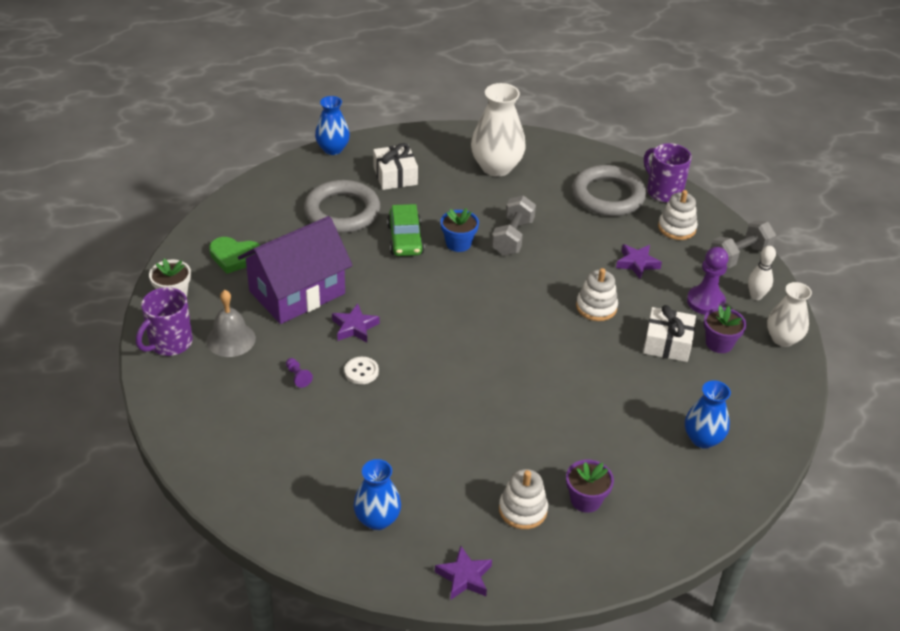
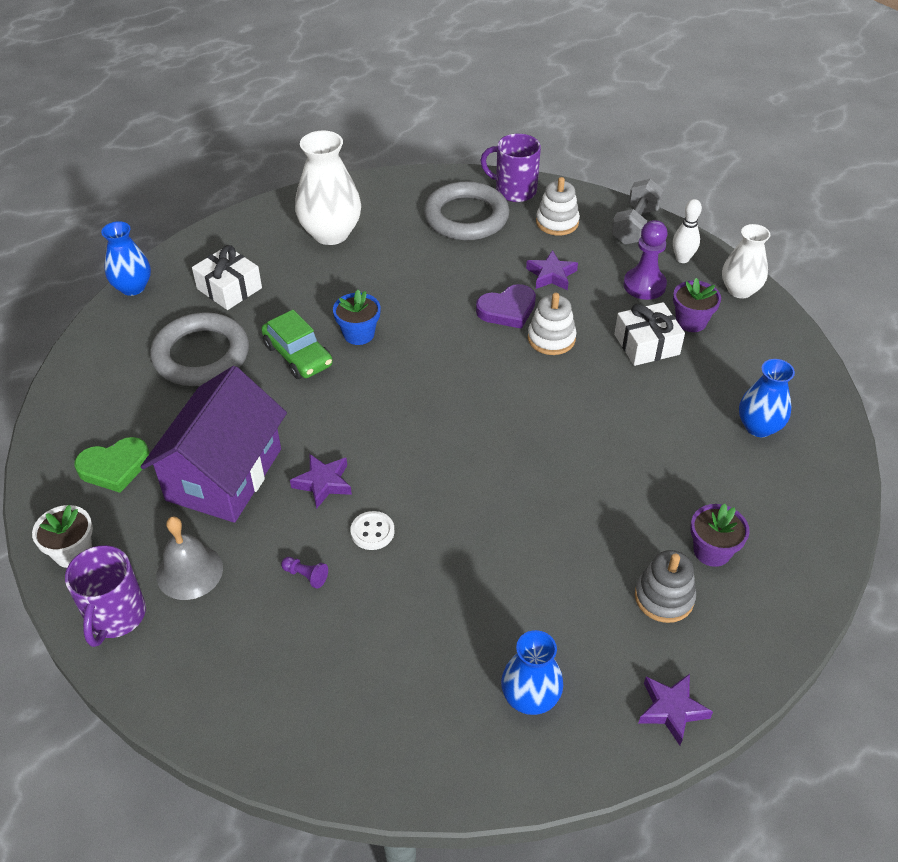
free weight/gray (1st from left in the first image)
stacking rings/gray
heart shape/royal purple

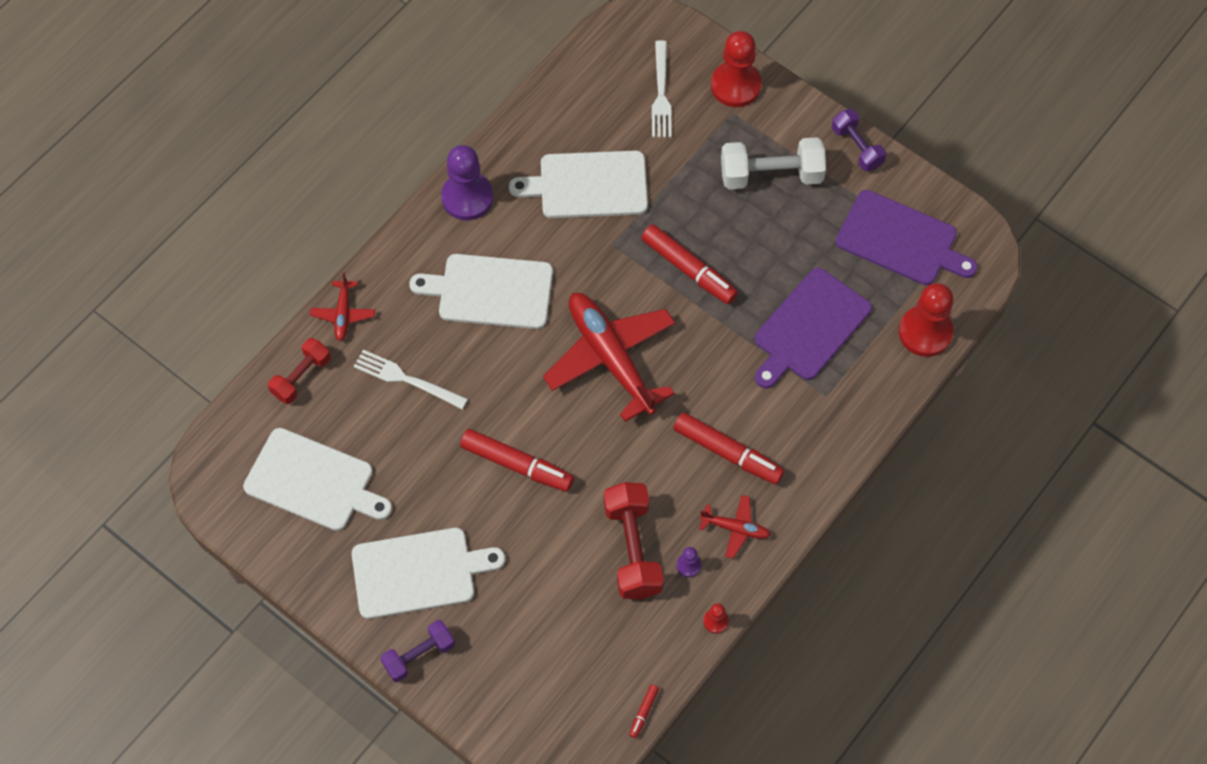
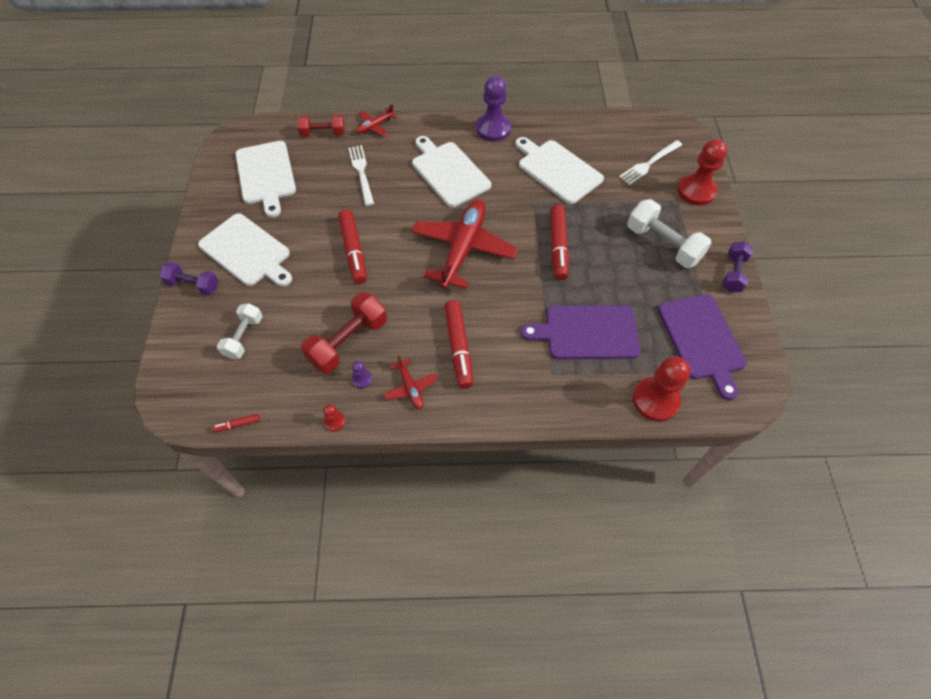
free weight/white (1st from left)

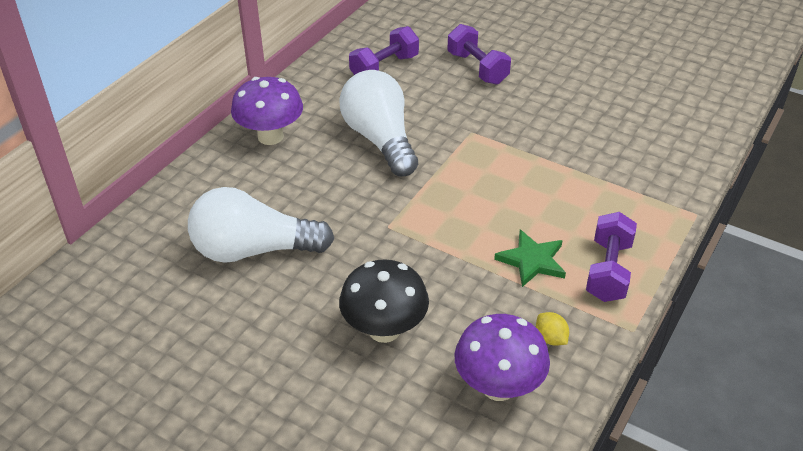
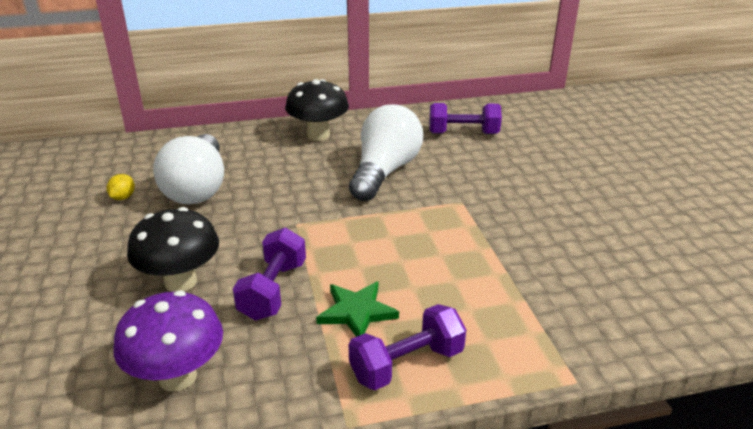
free weight/royal purple (1st from left)
toadstool/ebony (2nd from left)
bulb/white (1st from left)
citrus fruit/yellow

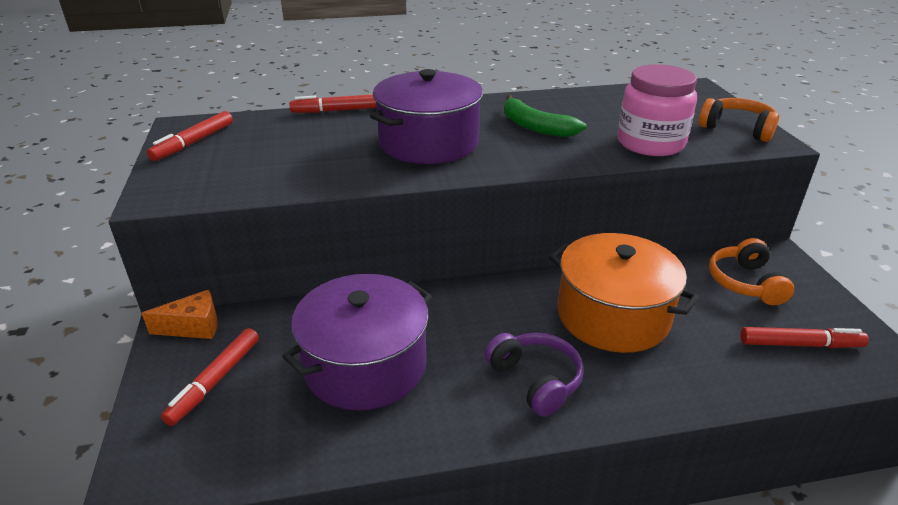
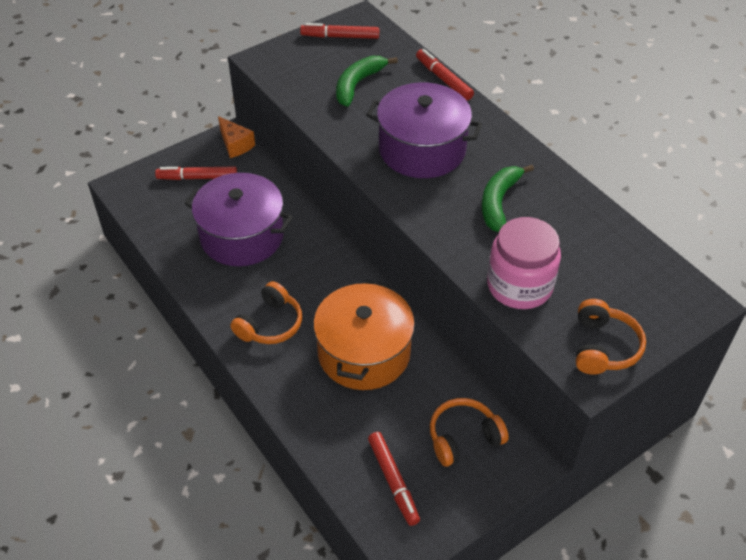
over-ear headphones/bright orange (1st from left)
banana/leaf-green (1st from left)

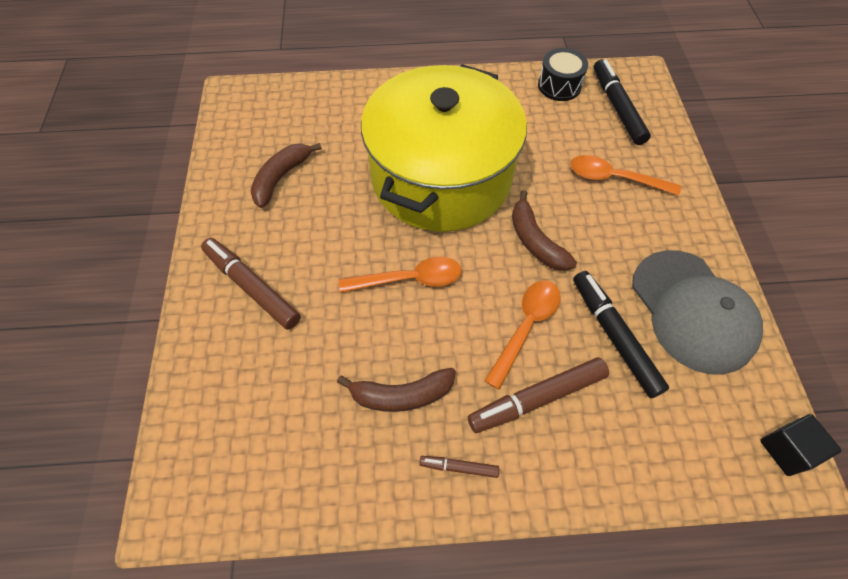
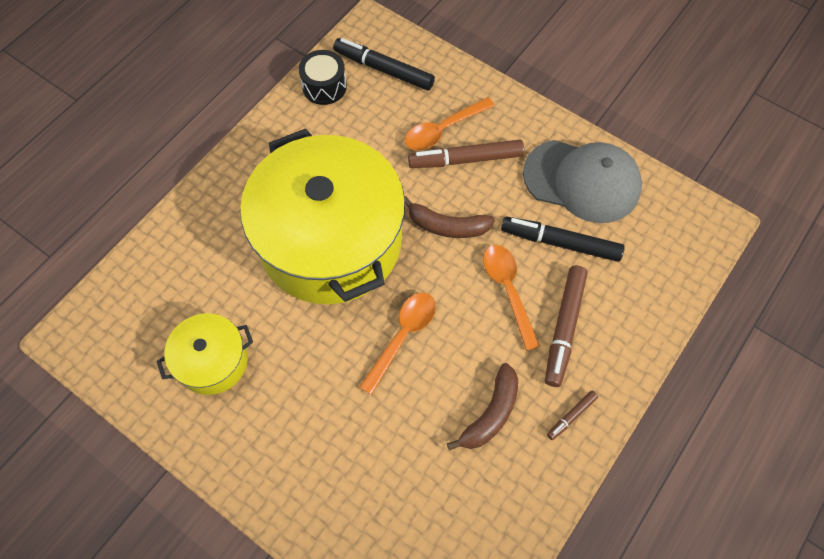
stockpot/yellow (1st from left)
marker pen/brown (1st from left)
cube/ebony

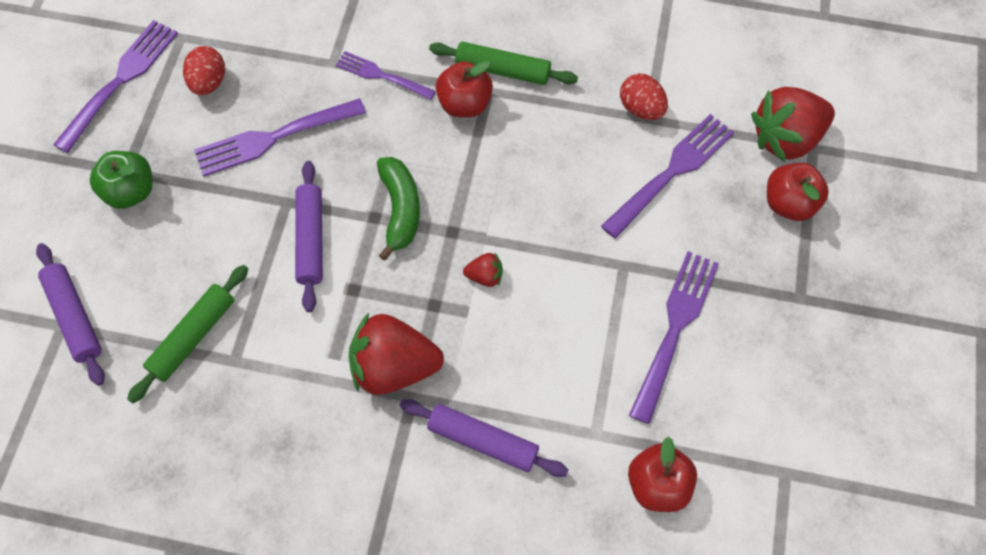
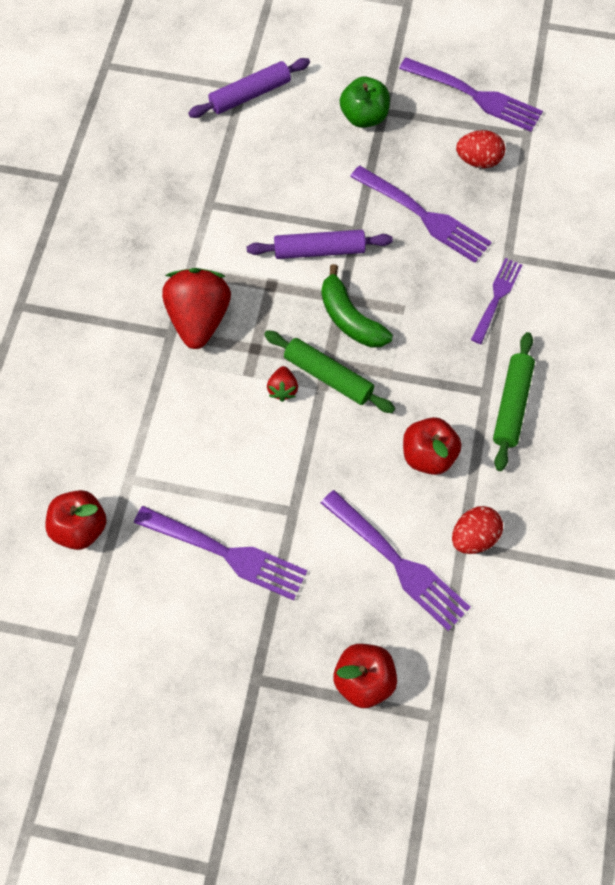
apple/scarlet (3rd from left)
strawberry/scarlet (3rd from left in the first image)
table fork/royal purple (3rd from left)
banana/leaf-green
dough roller/leaf-green (1st from left)
dough roller/royal purple (3rd from left in the first image)

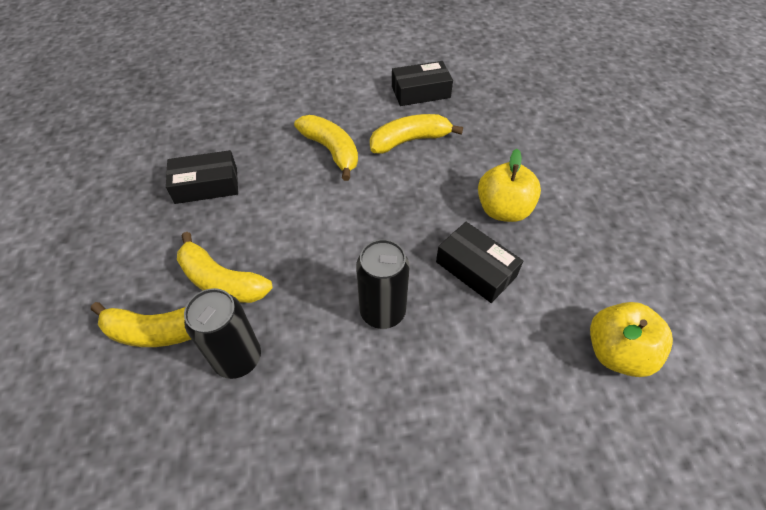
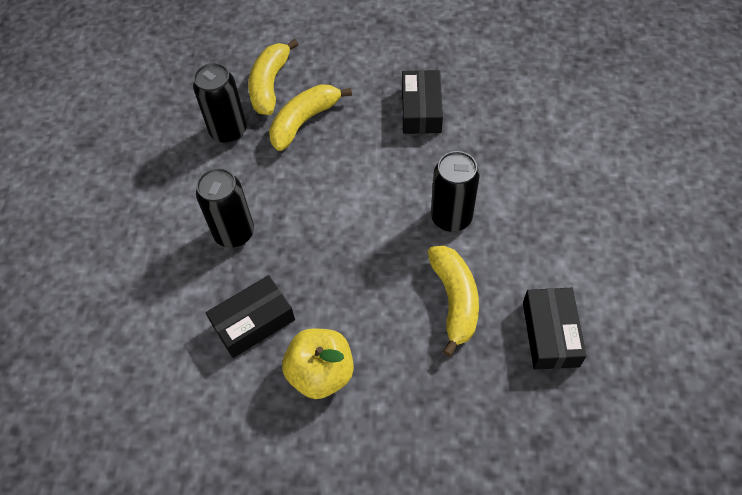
soda can/ebony (3rd from left)
apple/yellow (2nd from left in the first image)

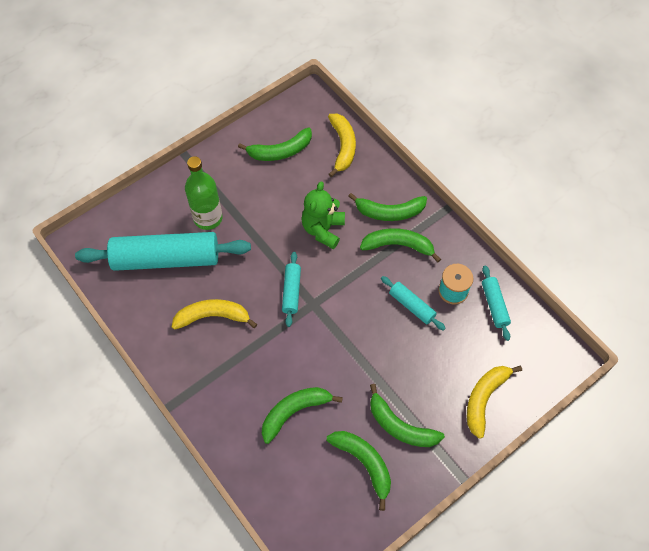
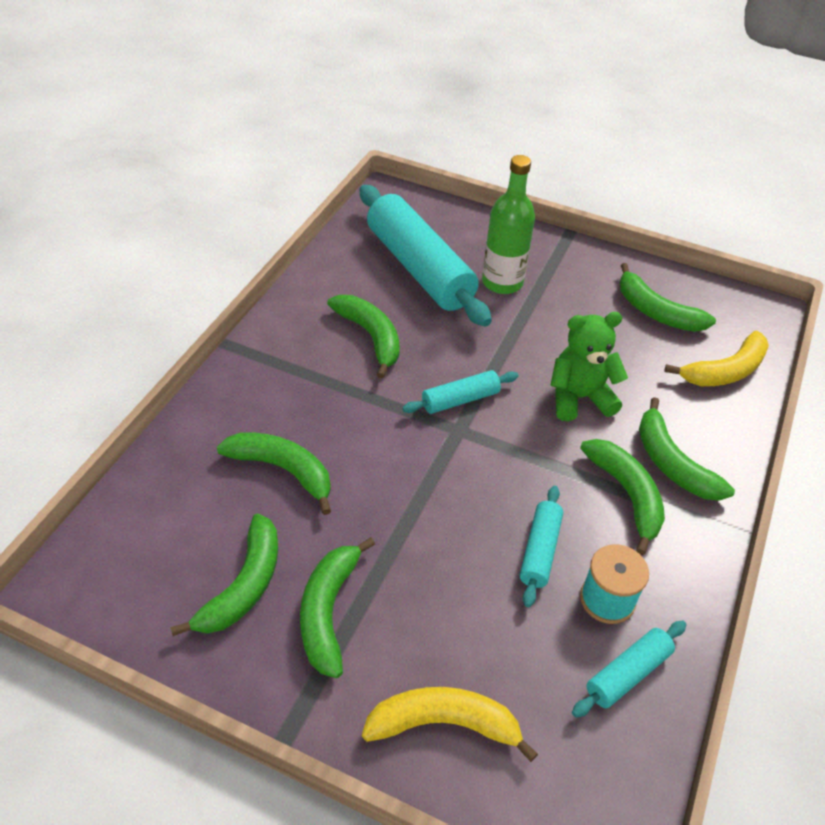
banana/leaf-green (4th from left)

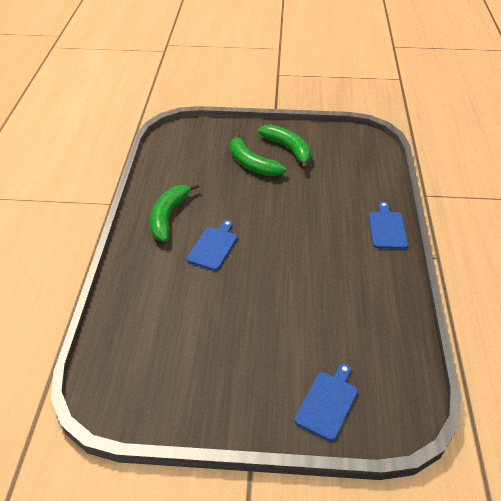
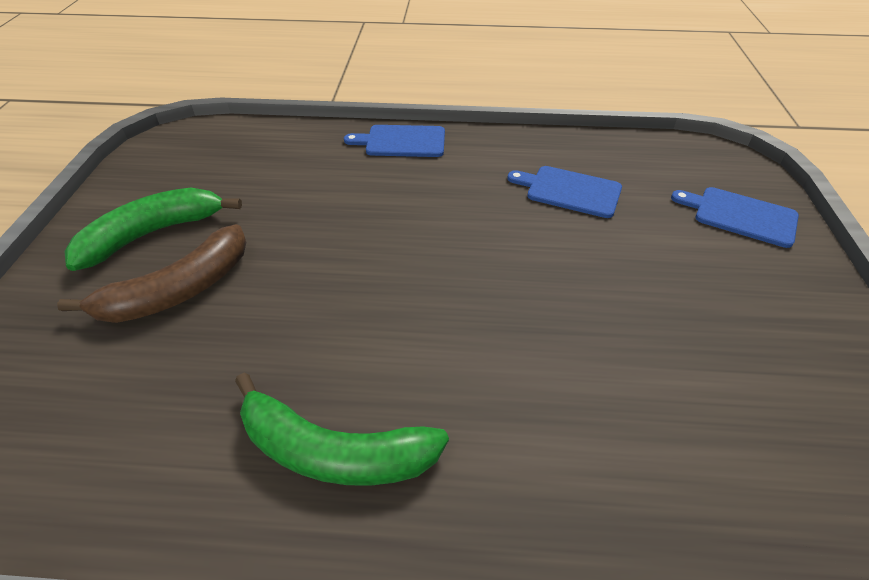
banana/brown
cutting board/royal blue (2nd from left)

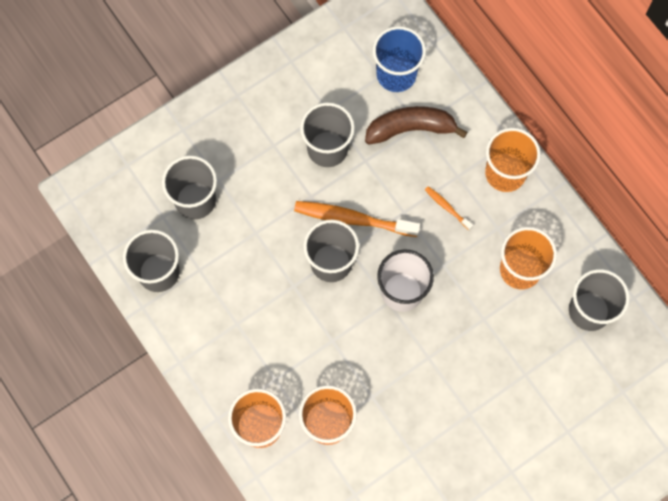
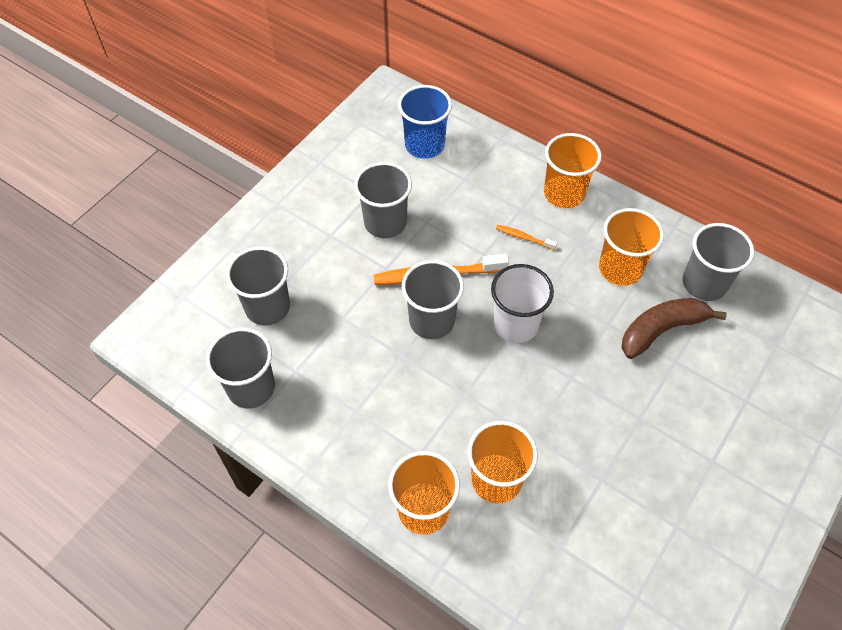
banana/brown

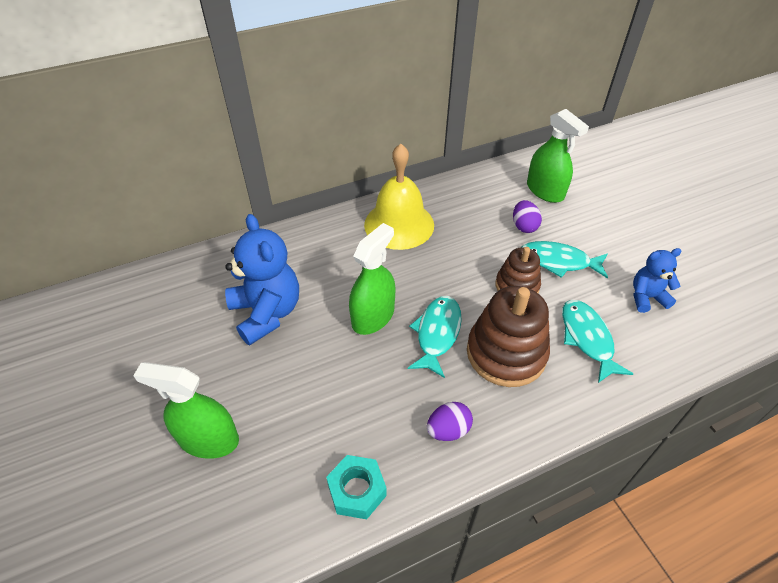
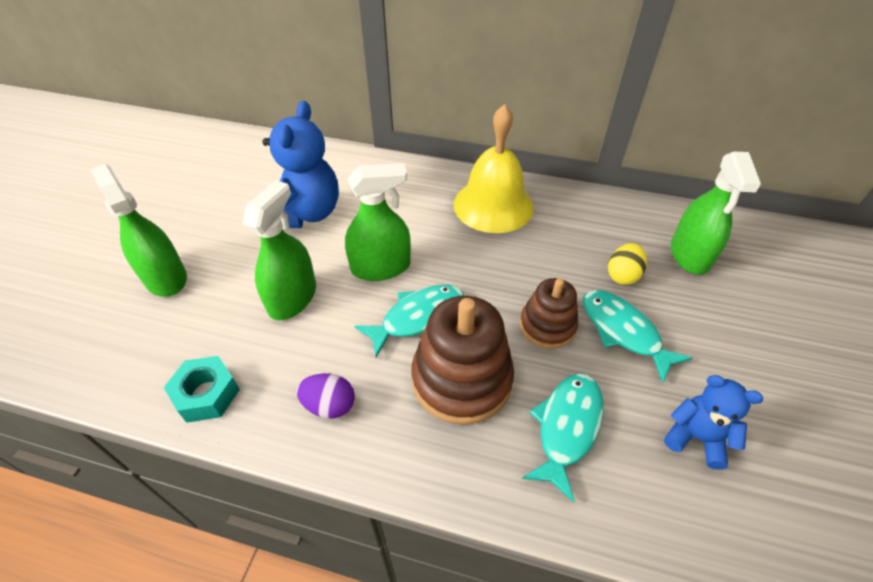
toy egg/yellow
sprayer/leaf-green (2nd from left)

